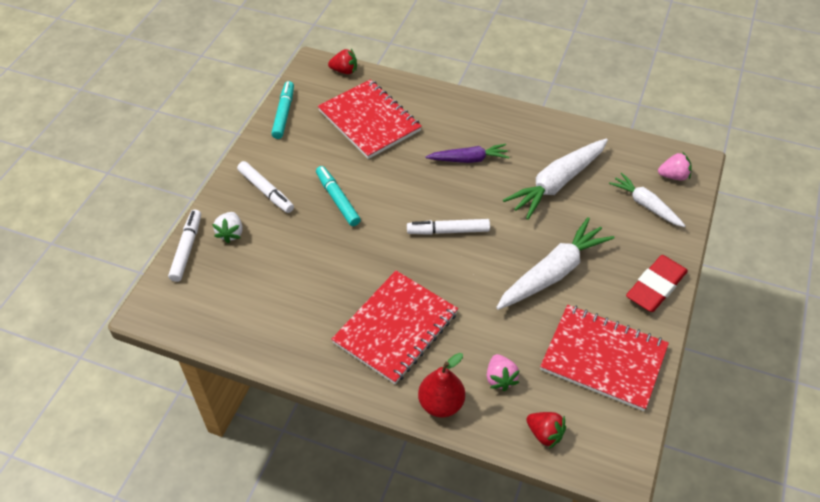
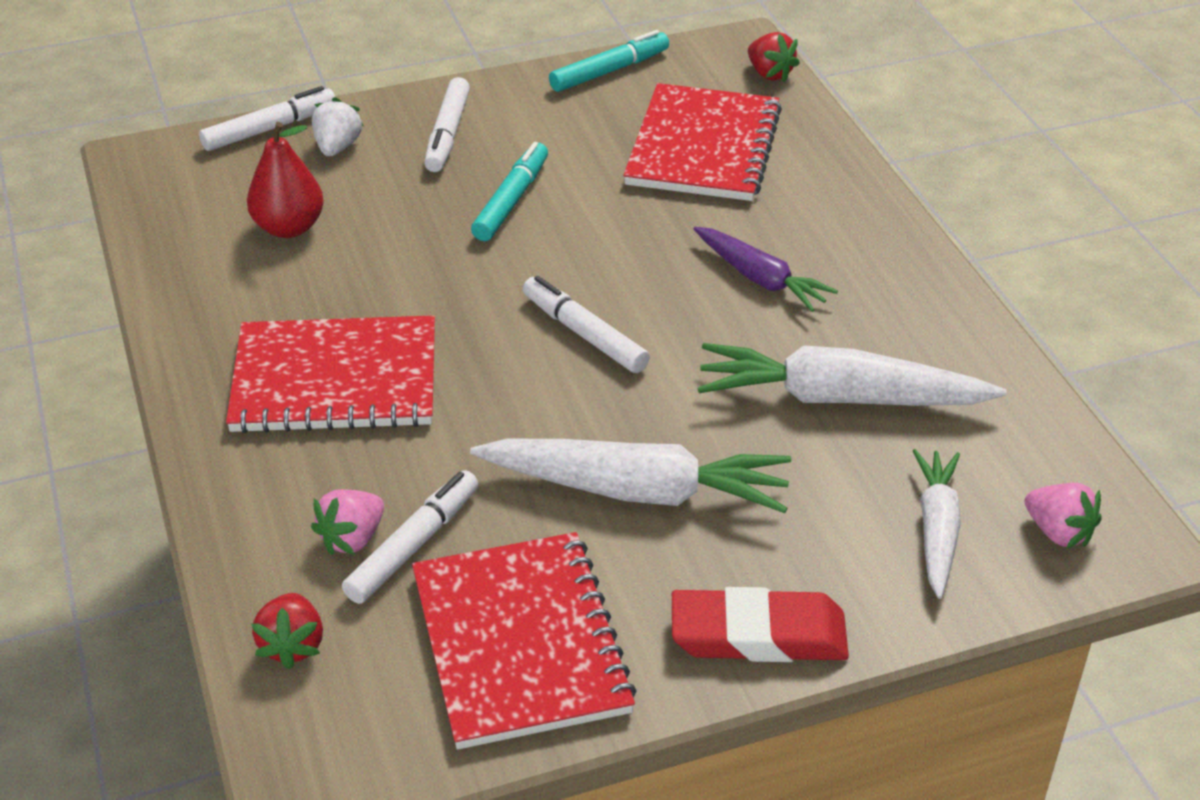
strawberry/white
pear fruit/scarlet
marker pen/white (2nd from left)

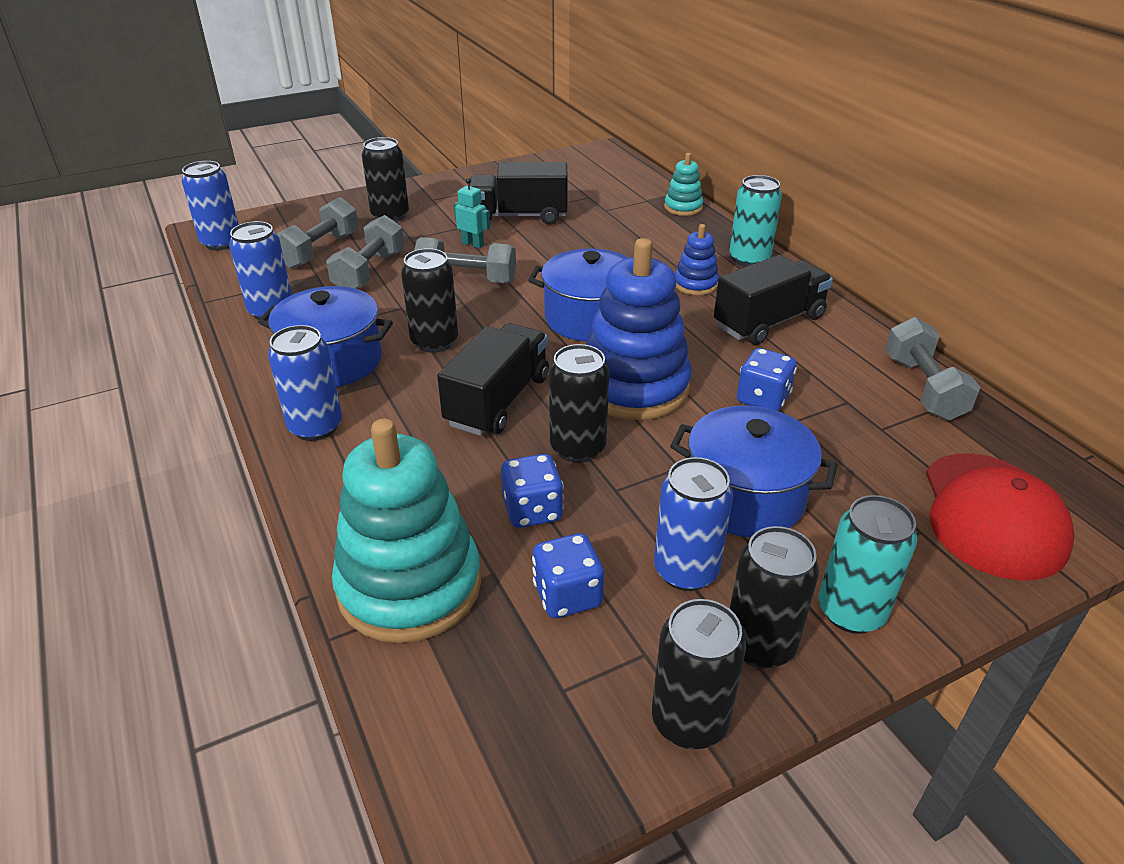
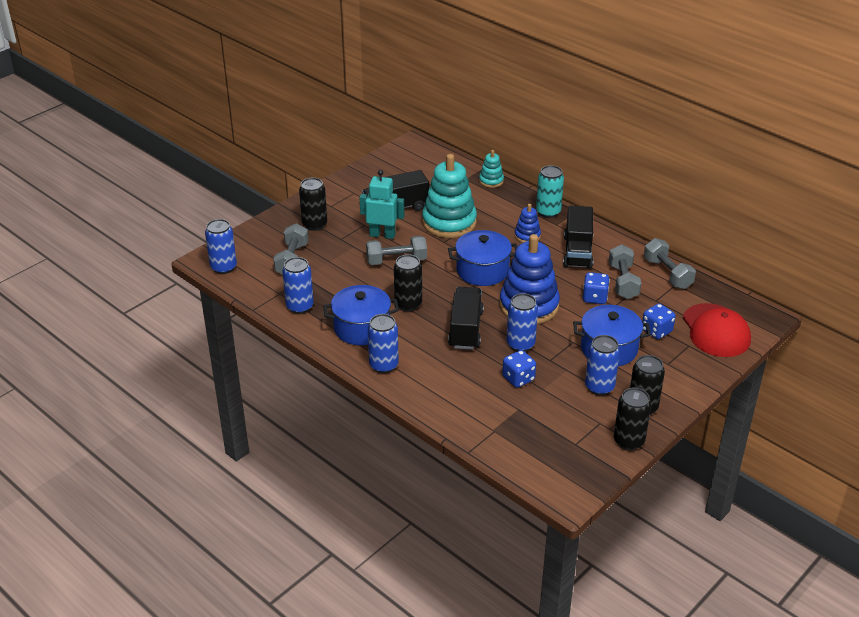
toy robot/aqua
free weight/gray (3rd from left)
truck/ebony (3rd from left)
soda can/royal blue (4th from left)
stacking rings/aqua (1st from left)
soda can/aqua (2nd from left in the first image)
game die/royal blue (3rd from left)

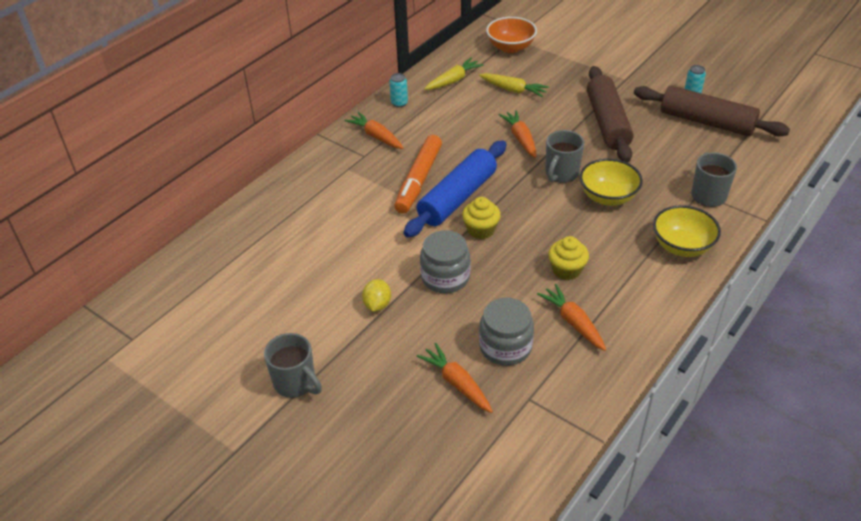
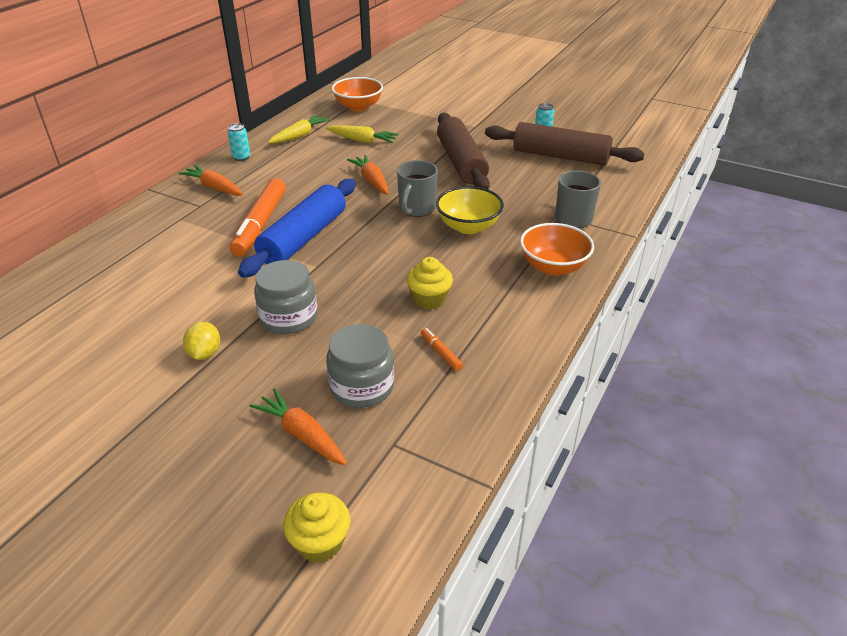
muffin/yellow (1st from left)
serving bowl/bright orange (2nd from left)
marker pen/bright orange (2nd from left)
tea mug/gray (1st from left in the first image)

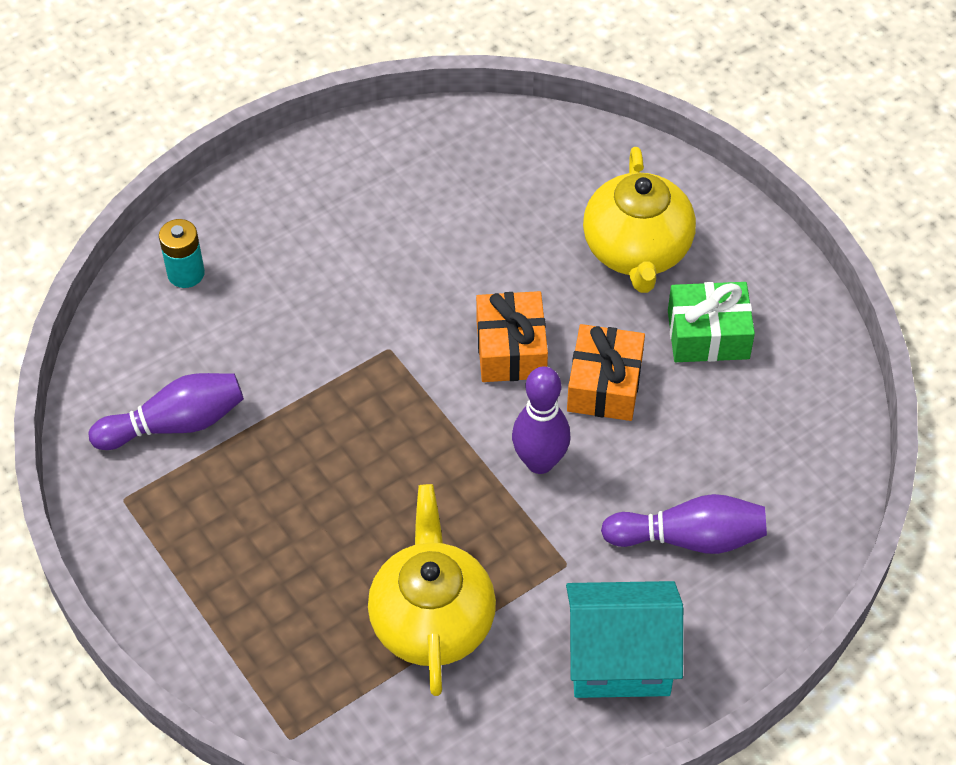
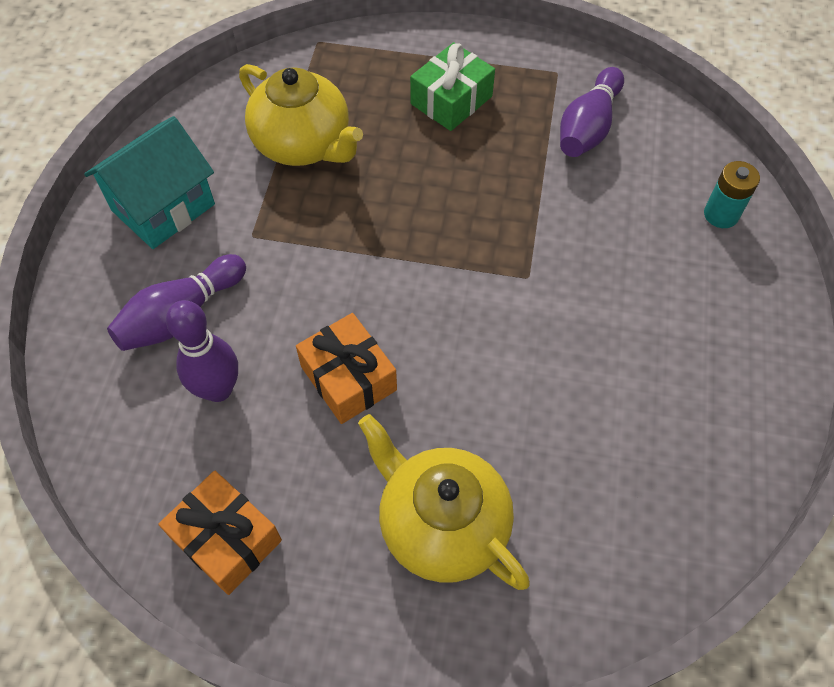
present/leaf-green
present/bright orange (1st from left)
skittle/royal purple (2nd from left)

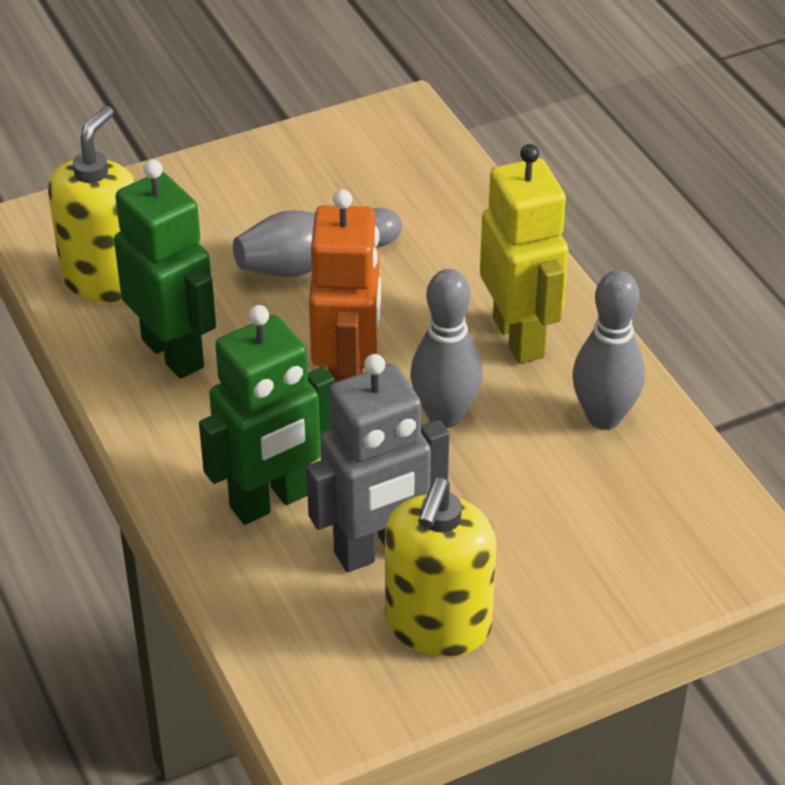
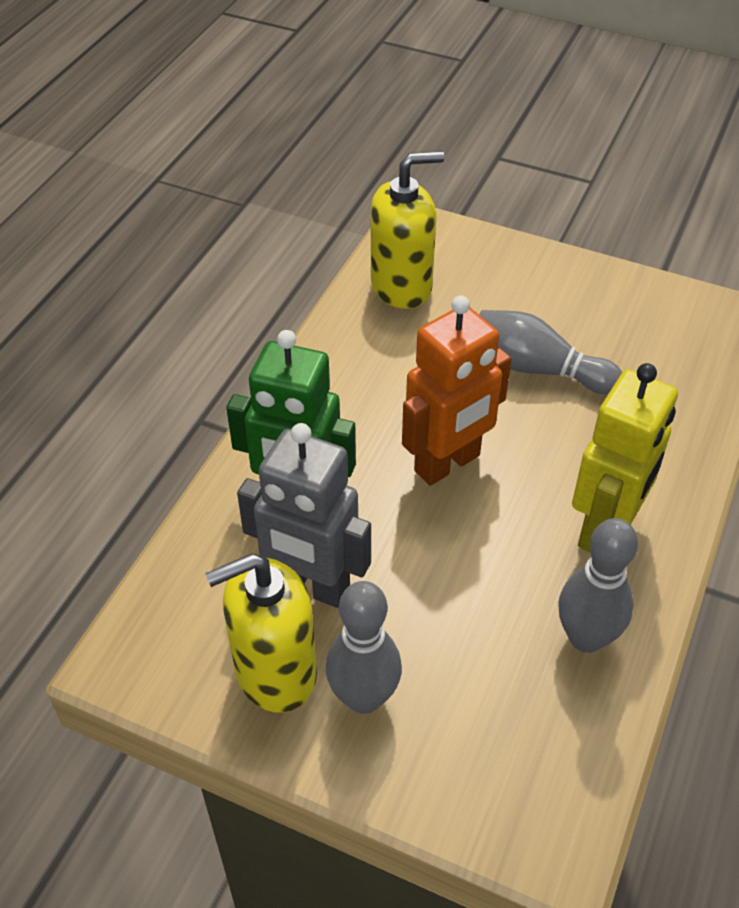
toy robot/leaf-green (1st from left in the first image)
skittle/gray (1st from left)

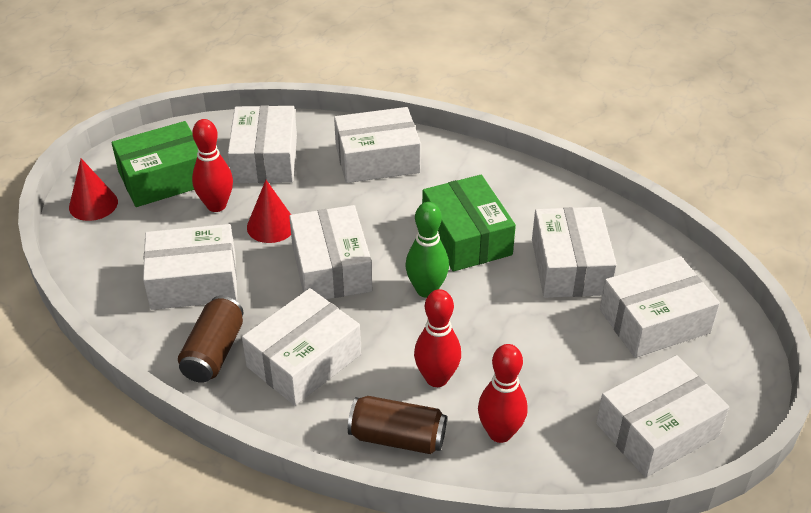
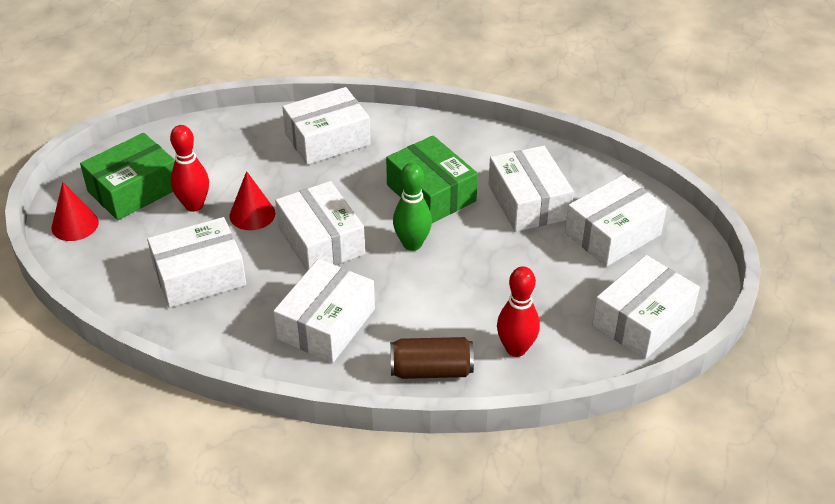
box/white (2nd from left in the first image)
skittle/scarlet (2nd from left in the first image)
soda can/brown (1st from left in the first image)

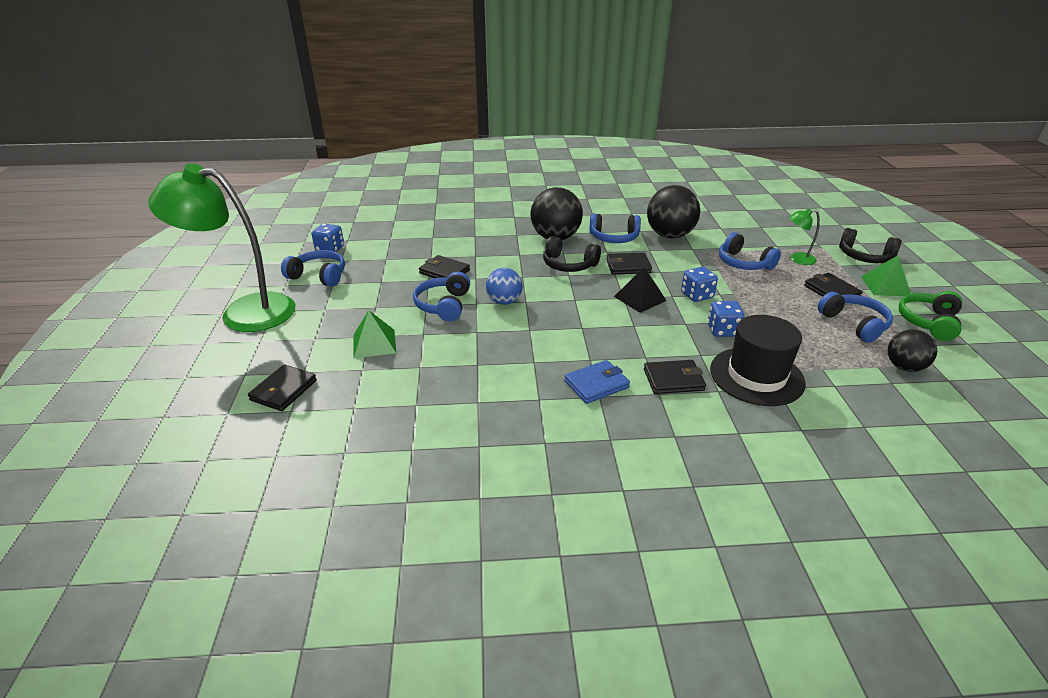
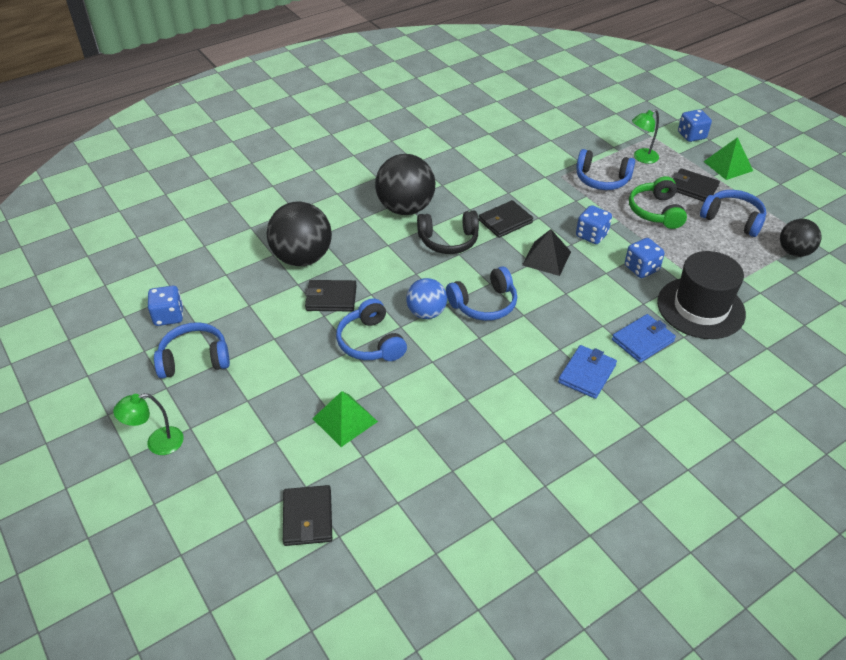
desk lamp/leaf-green (1st from left)
sphere/ebony (1st from left)
over-ear headphones/royal blue (3rd from left)
game die/royal blue (4th from left)
over-ear headphones/leaf-green
card wallet/royal blue (2nd from left)

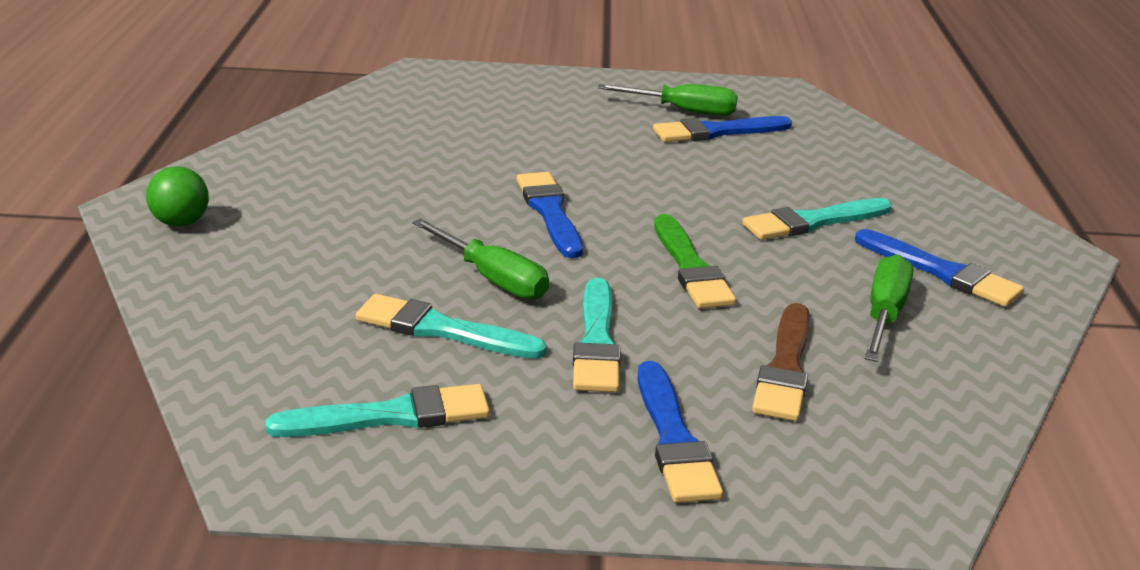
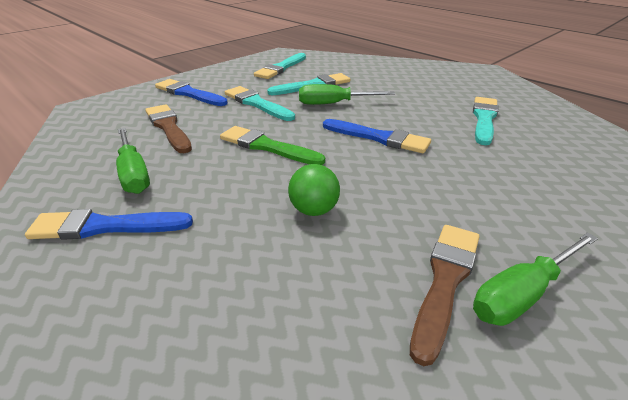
paintbrush/brown (2nd from left)
sphere/leaf-green
paintbrush/aqua (4th from left)

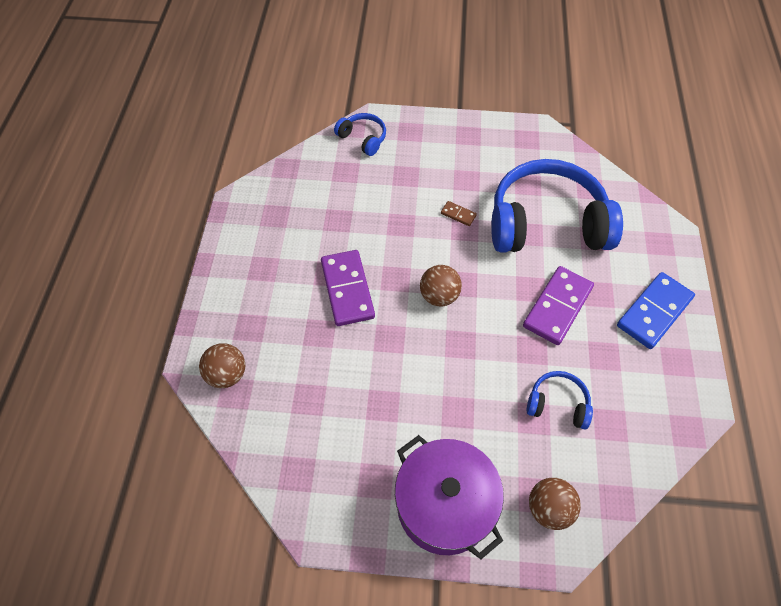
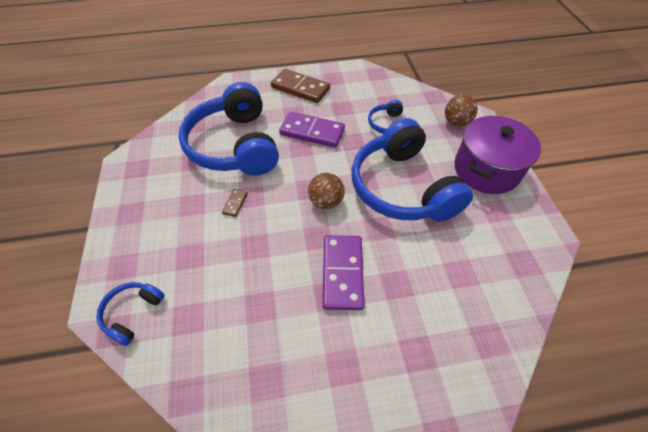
domino piece/royal purple (2nd from left)
domino piece/brown (2nd from left)
sphere/brown (1st from left in the first image)
over-ear headphones/royal blue (4th from left)

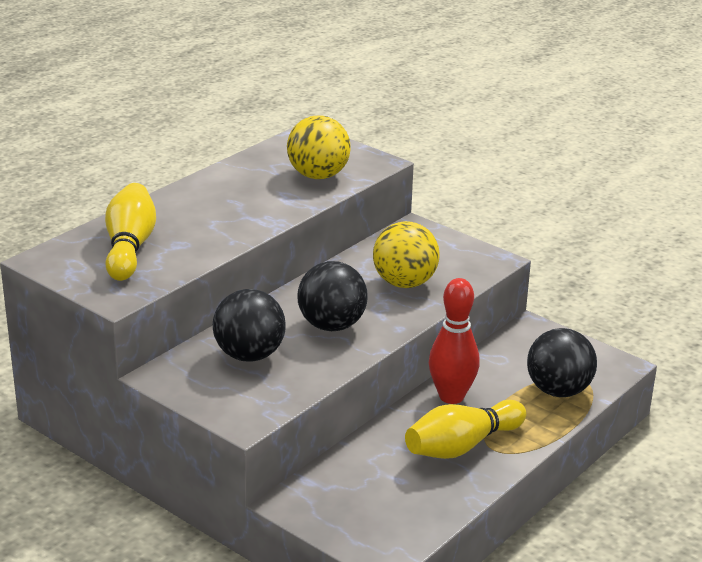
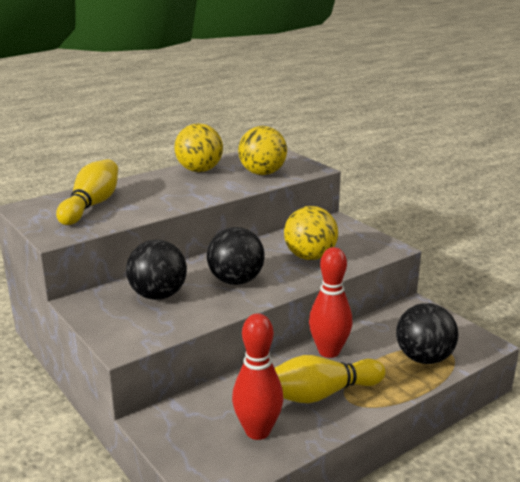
sphere/yellow (1st from left)
skittle/scarlet (1st from left)

